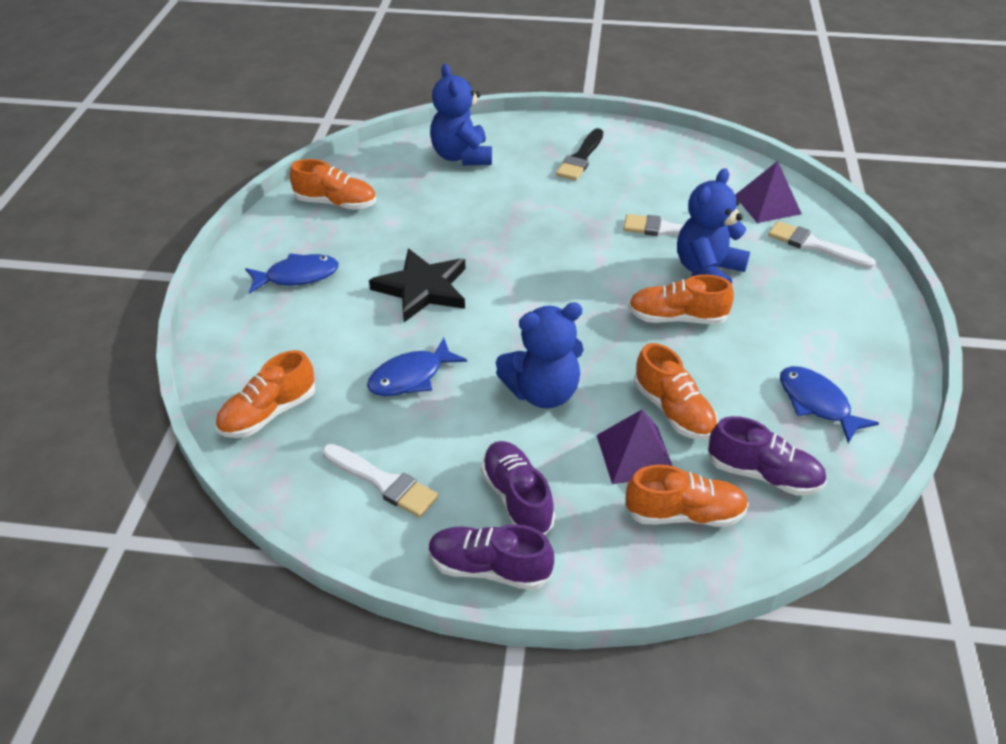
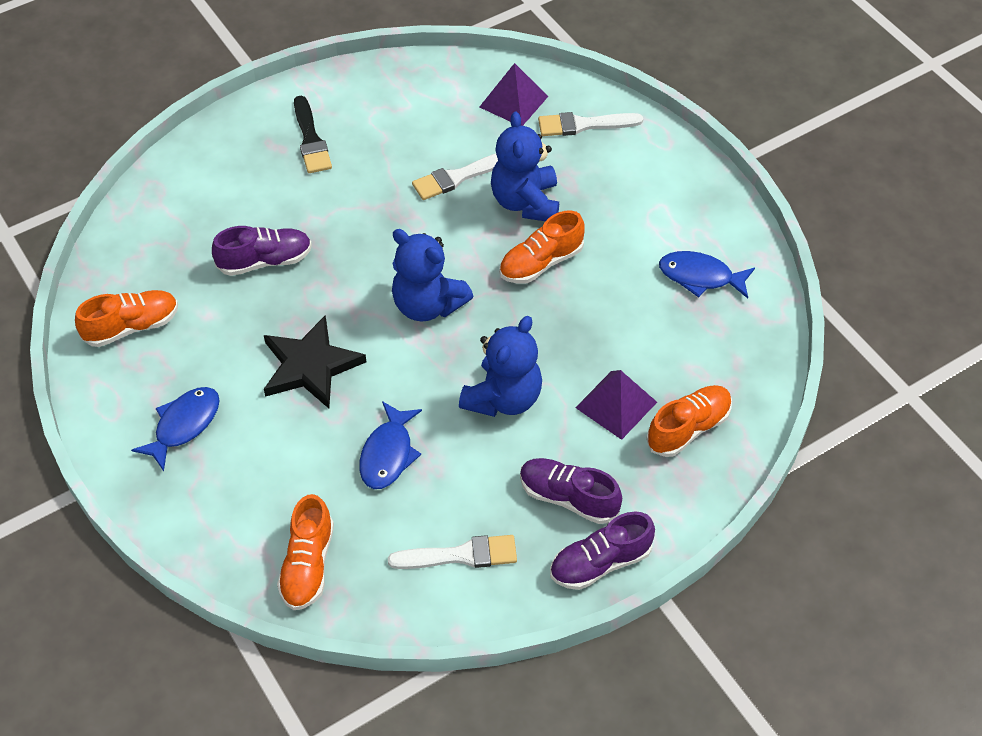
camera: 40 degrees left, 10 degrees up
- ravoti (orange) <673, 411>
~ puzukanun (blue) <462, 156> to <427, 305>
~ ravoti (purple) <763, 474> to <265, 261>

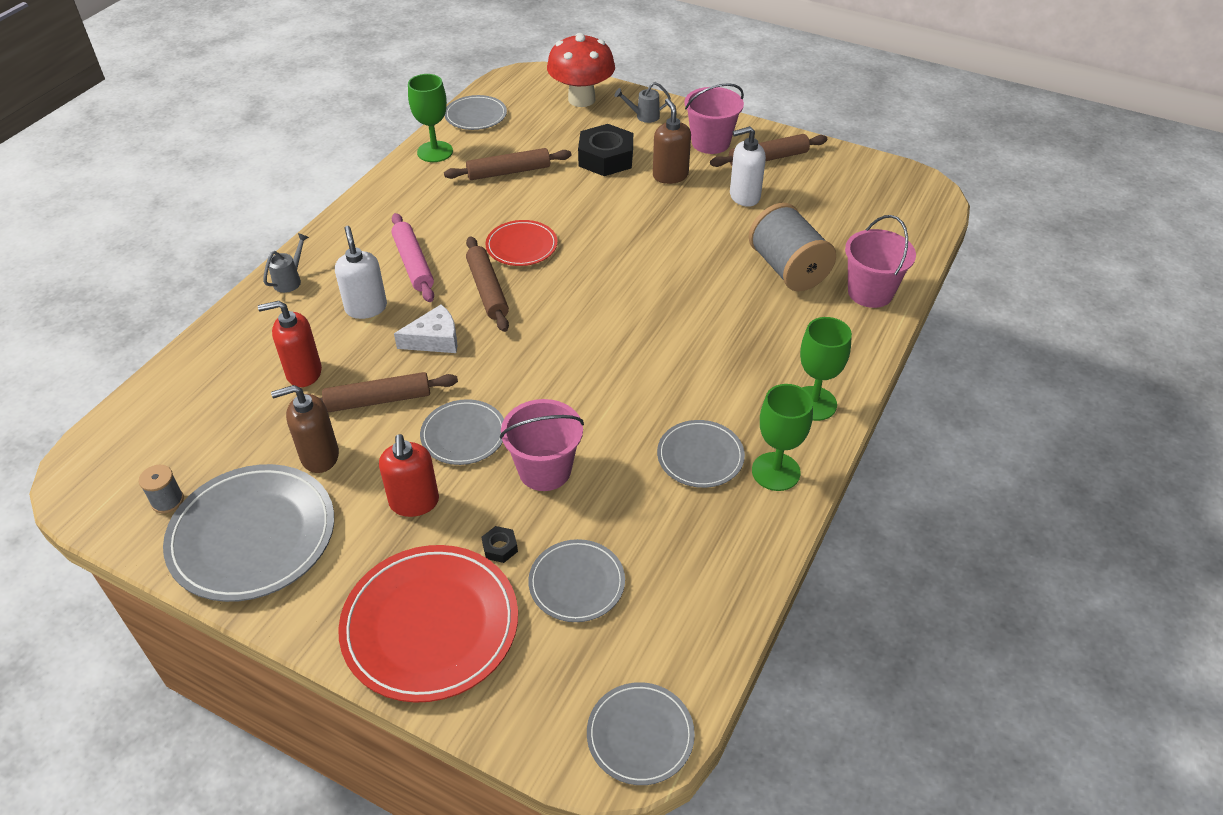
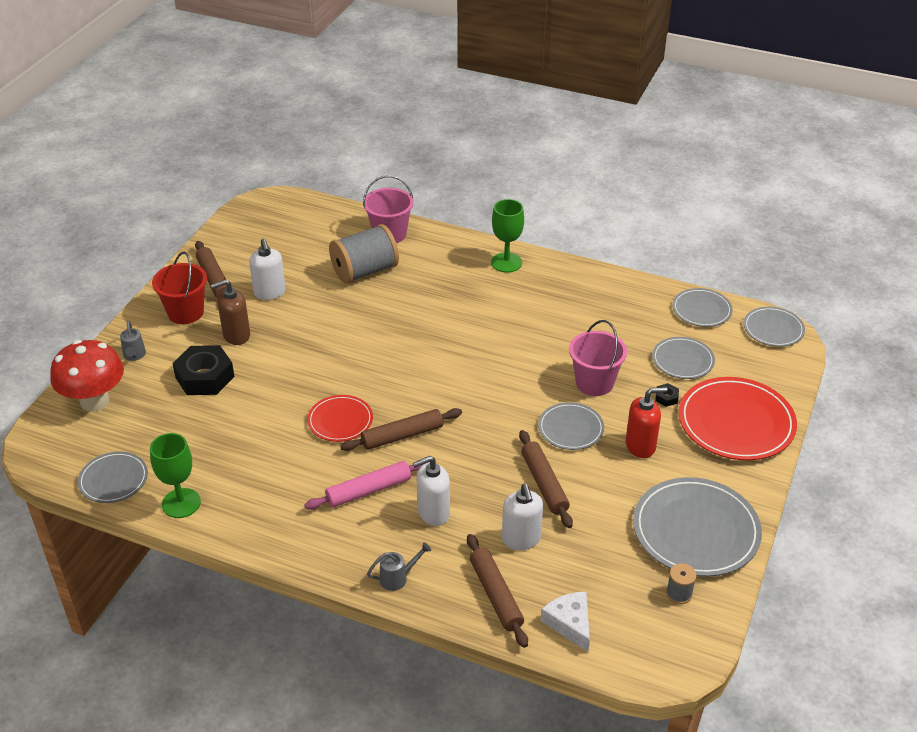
camera: 95 degrees left, 5 degrees down
- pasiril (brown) <319, 456>
- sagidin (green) <776, 471>
~ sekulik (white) <434, 339> to <570, 623>
~ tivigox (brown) <509, 172> to <495, 595>
~ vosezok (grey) <700, 456> to <701, 310>
~ pasiril (red) <303, 373> to pasiril (white) <521, 539>
~ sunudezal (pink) <710, 143> to sunudezal (red) <185, 312>
~ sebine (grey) <290, 280> = <398, 578> 135 degrees clockwise

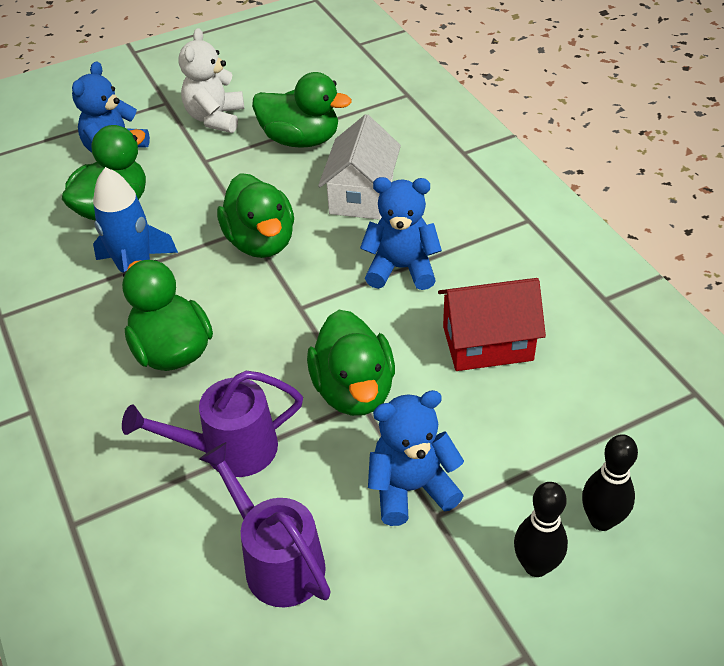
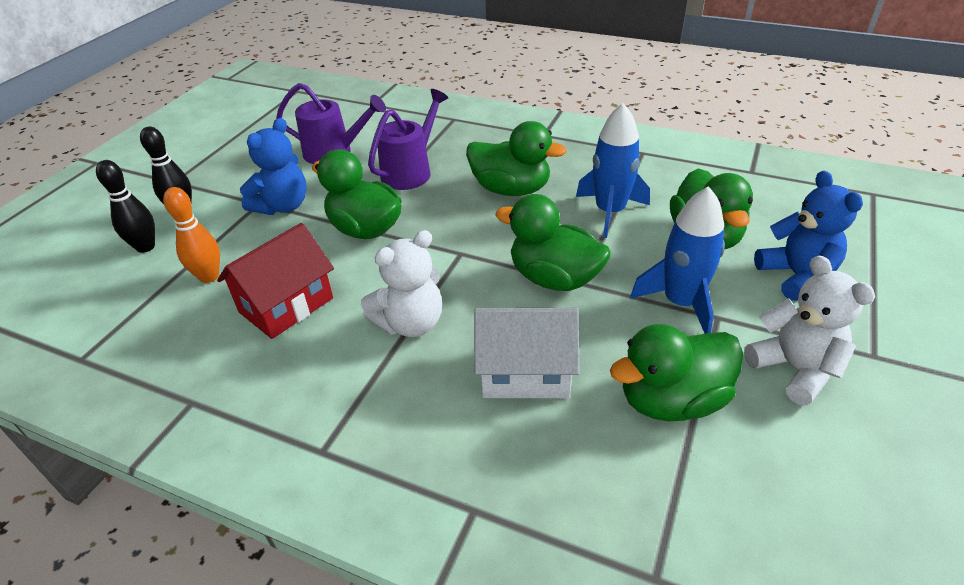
camera: 140 degrees right, 5 degrees down
+ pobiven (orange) <209, 276>
+ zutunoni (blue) <681, 303>
~ puzukanun (blue) <401, 268> to puzukanun (white) <410, 323>
~ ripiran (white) <361, 195> = <525, 372> 60 degrees counterclockwise

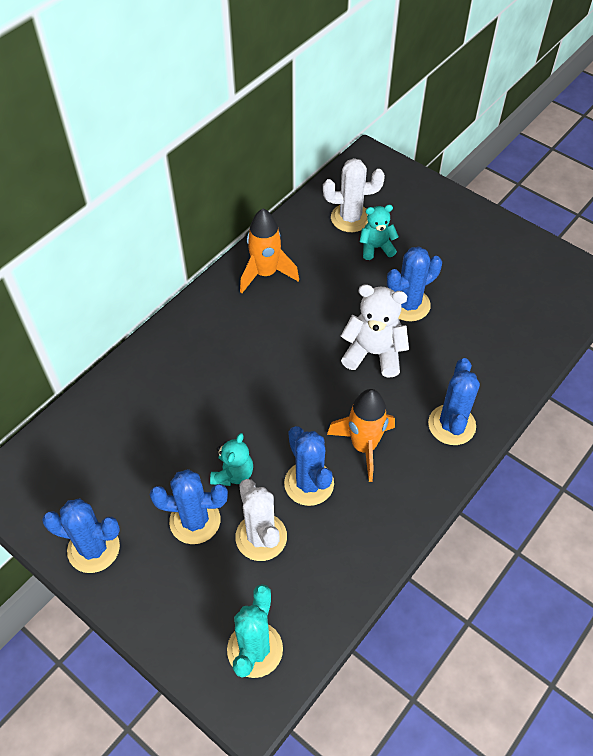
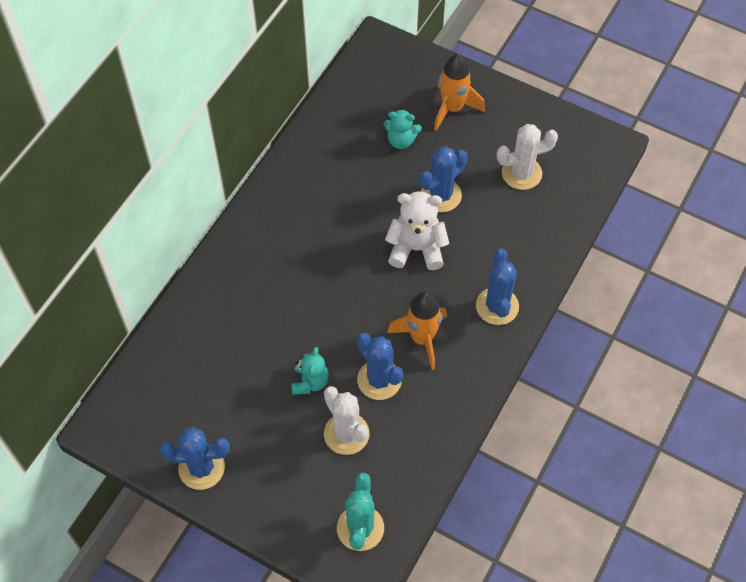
camera: 10 degrees left, 5 degrees up
- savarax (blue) <195, 521>
~ zutunoni (orange) <265, 274> to <452, 109>
~ savarax (white) <350, 218> to <521, 173>
~ puzukanun (turquoise) <376, 248> = <401, 140> 150 degrees counterclockwise

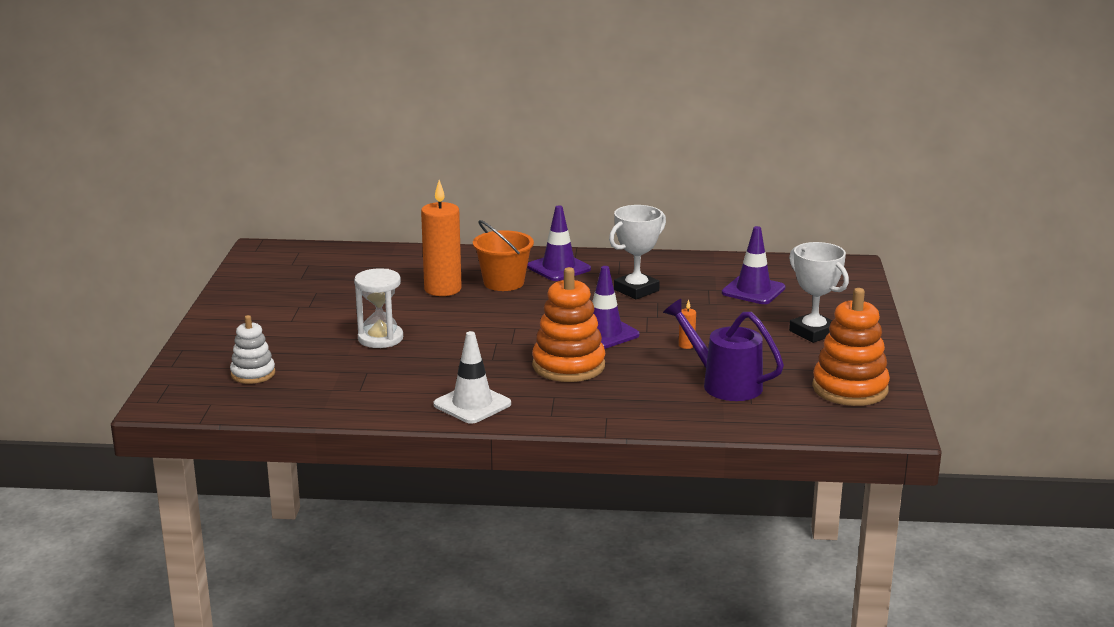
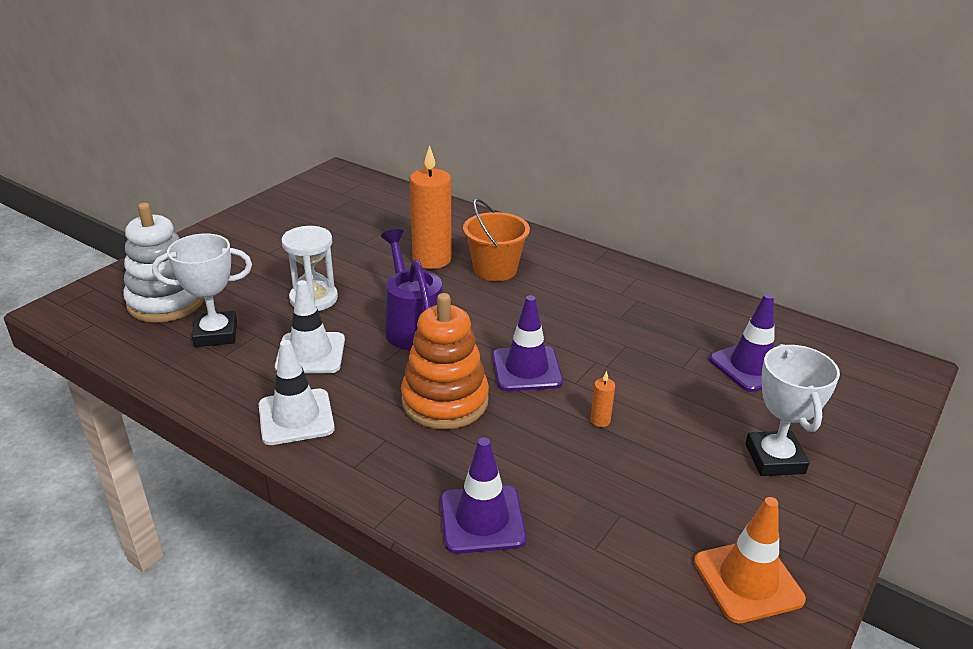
camera: 30 degrees right, 10 degrees up
+ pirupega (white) <310, 353>
~ pirupega (purple) <558, 268> to <482, 519>
~ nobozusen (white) <636, 290> to <216, 334>
~ sebine (purple) <724, 383> to <412, 326>
~ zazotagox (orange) <850, 389> to pirupega (orange) <748, 580>
~ zazotagox (white) <253, 374> = <166, 302> x1.67

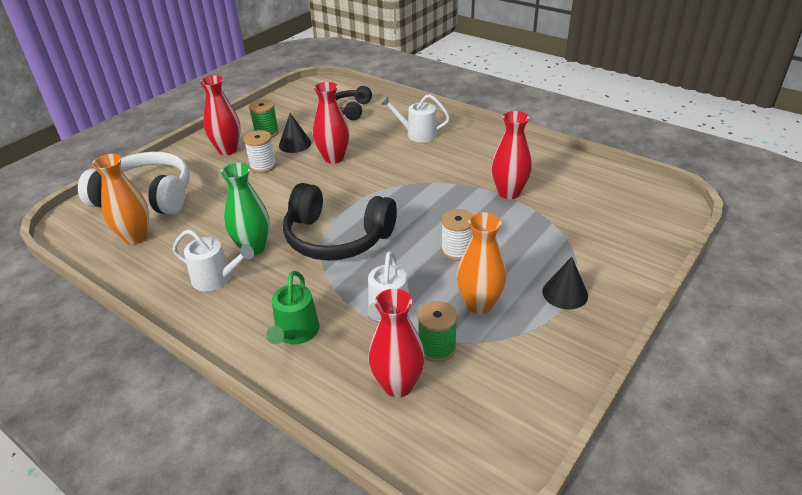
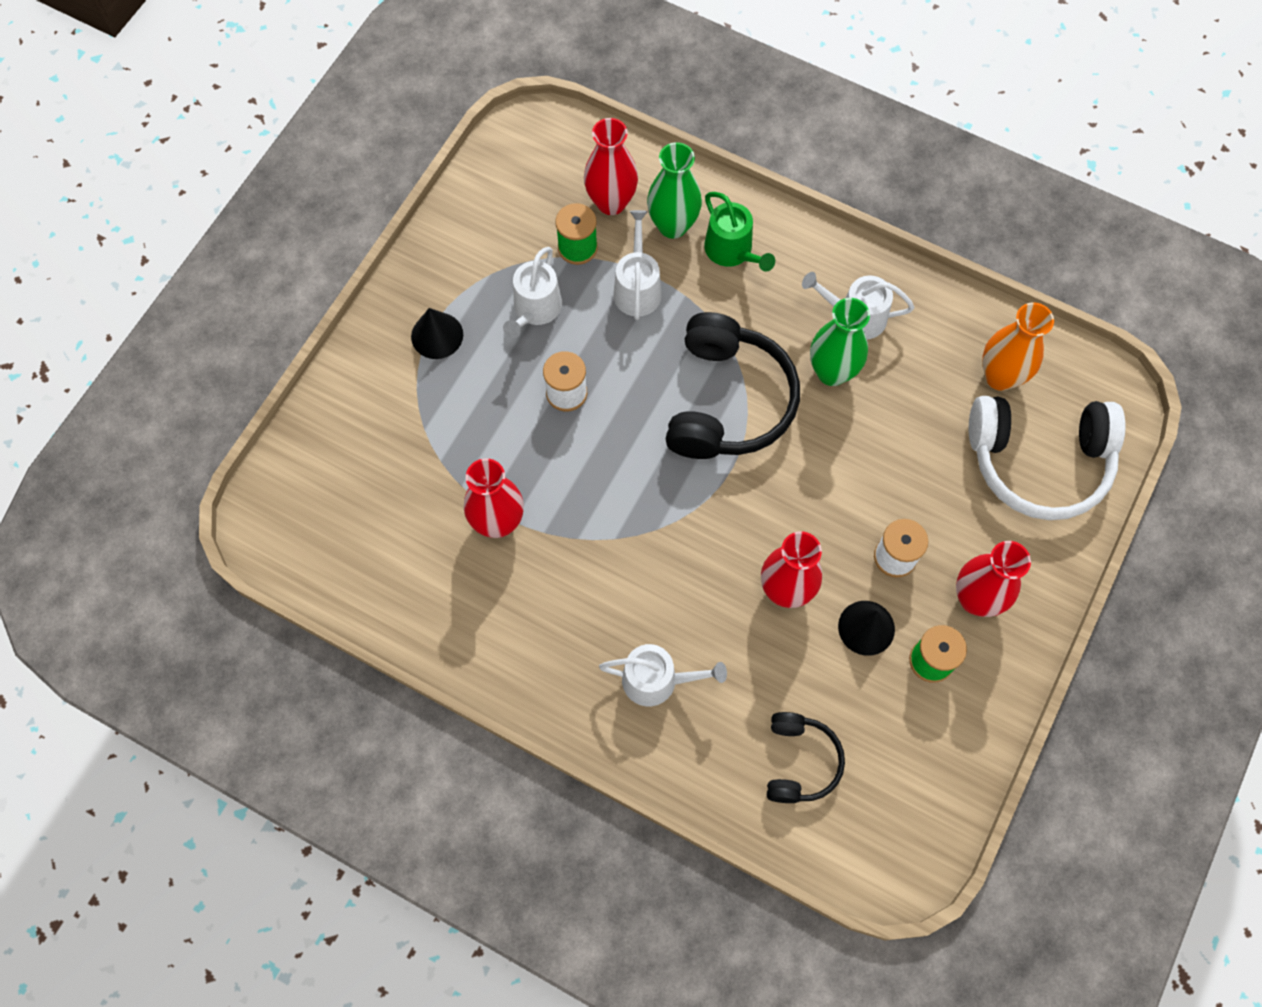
camera: 170 degrees right, 30 degrees up
+ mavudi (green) <673, 225>
~ mavudi (orange) <479, 304> to sebine (white) <535, 309>
~ sebine (green) <296, 332> = <732, 251> 150 degrees clockwise
~ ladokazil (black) <337, 238> = <728, 401> 90 degrees clockwise

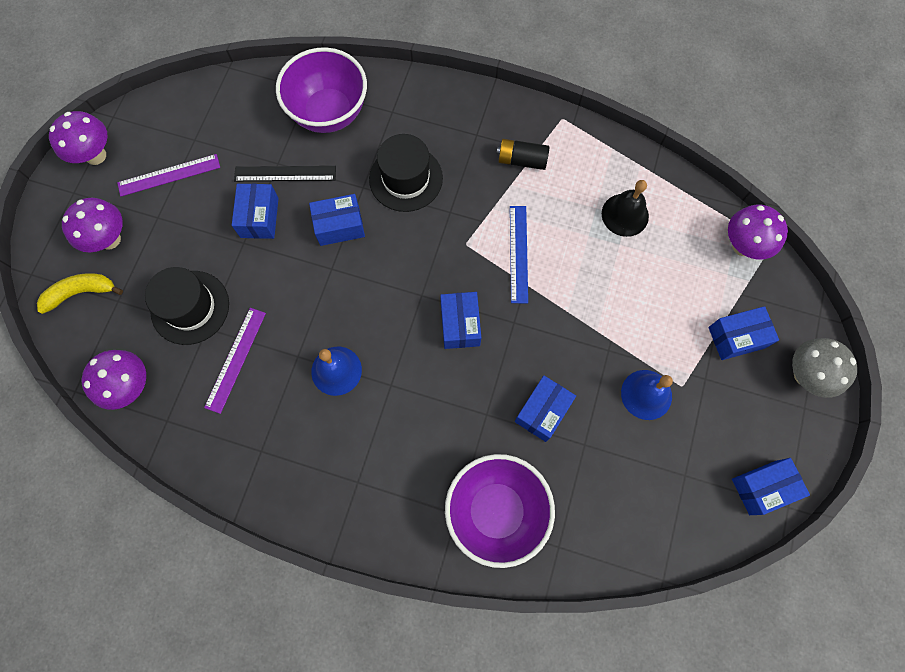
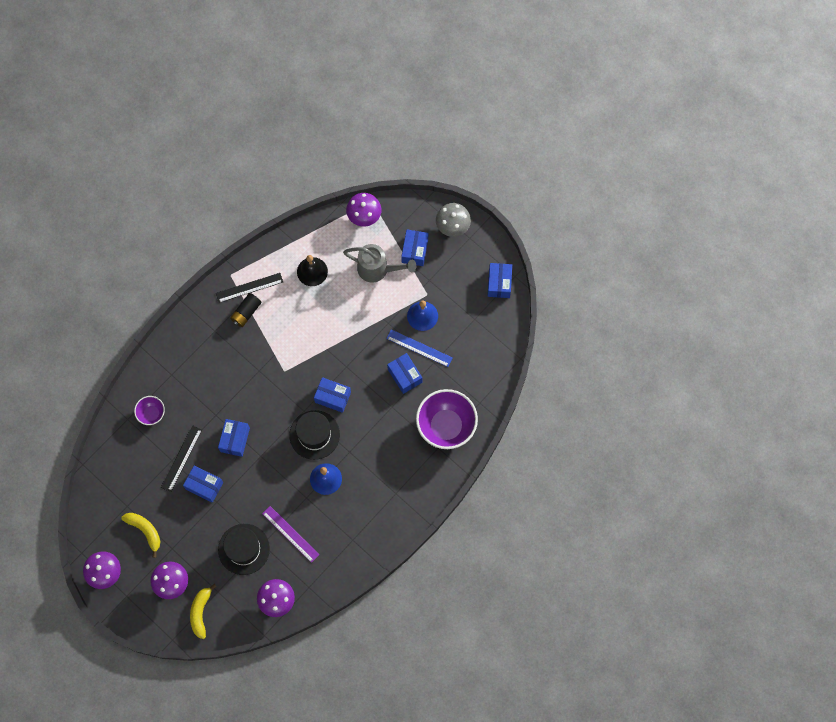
camera: 65 degrees left, 0 degrees up
+ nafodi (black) <249, 287>
+ sebine (grey) <377, 269>
~ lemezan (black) <406, 178> to <314, 435>
~ nafodi (blue) <518, 253> to <419, 348>
~ nafodi (purple) <169, 175> to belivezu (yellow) <145, 531>
~ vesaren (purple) <329, 113> = <152, 414> x0.50

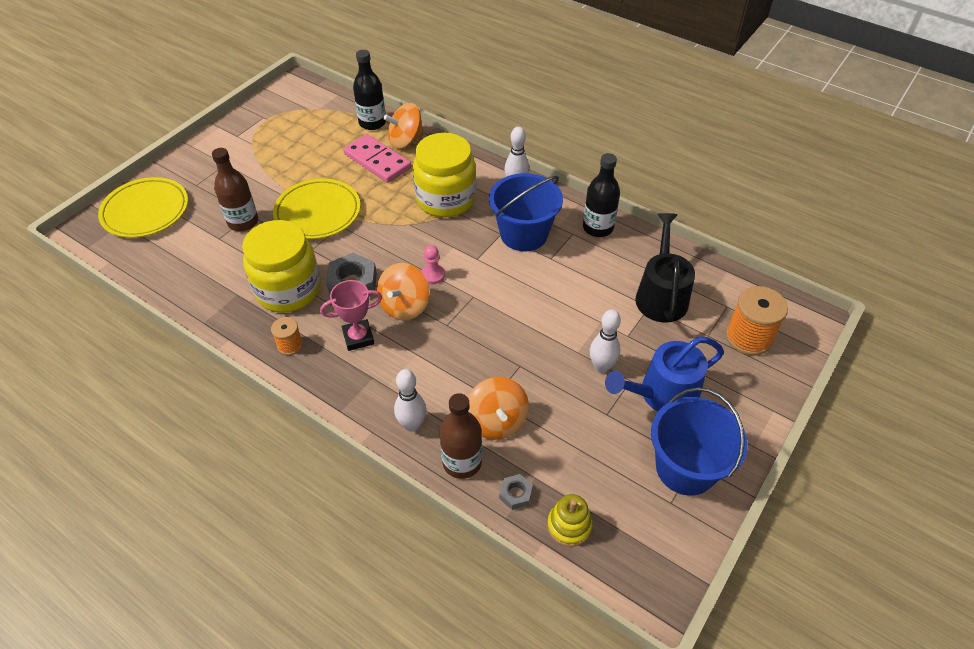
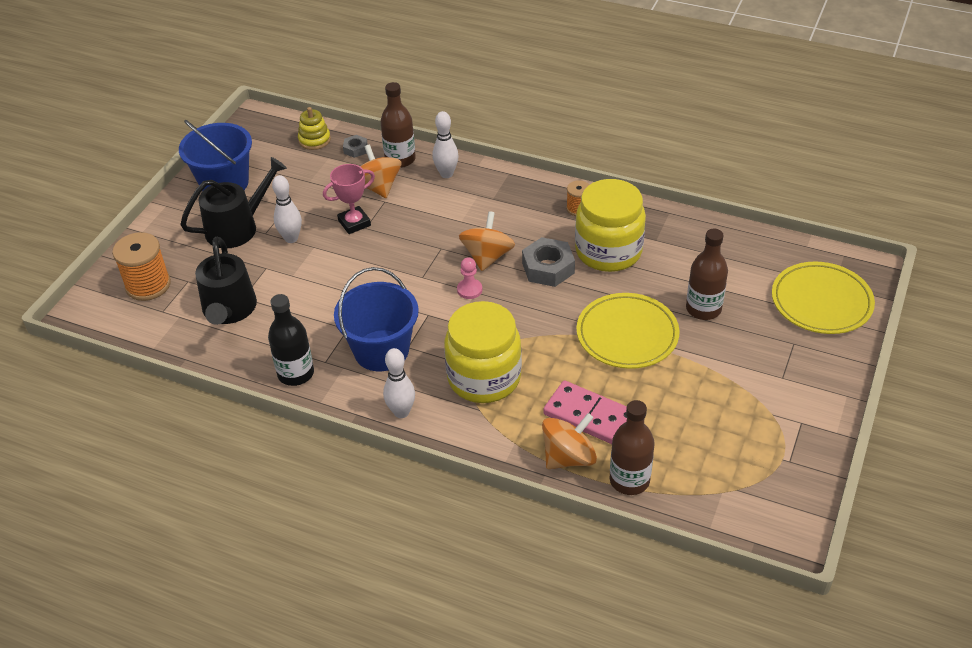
camera: 170 degrees right, 5 degrees down
~ nobozusen (pink) <358, 337> to <354, 223>
~ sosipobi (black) <372, 123> to sosipobi (brown) <629, 480>
~ sebine (blue) <663, 394> to sebine (black) <237, 227>

